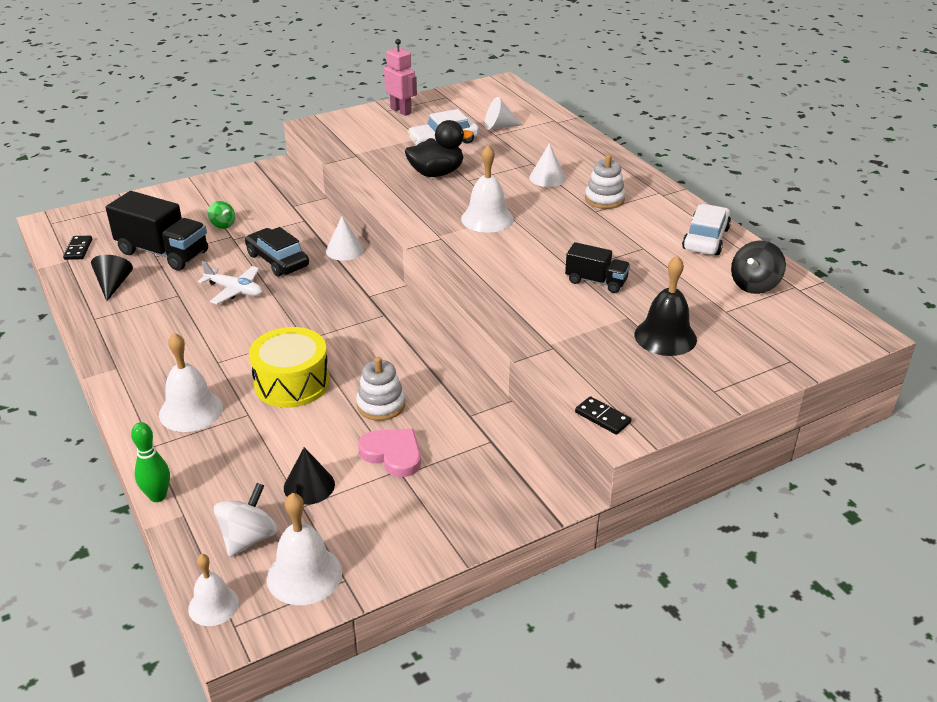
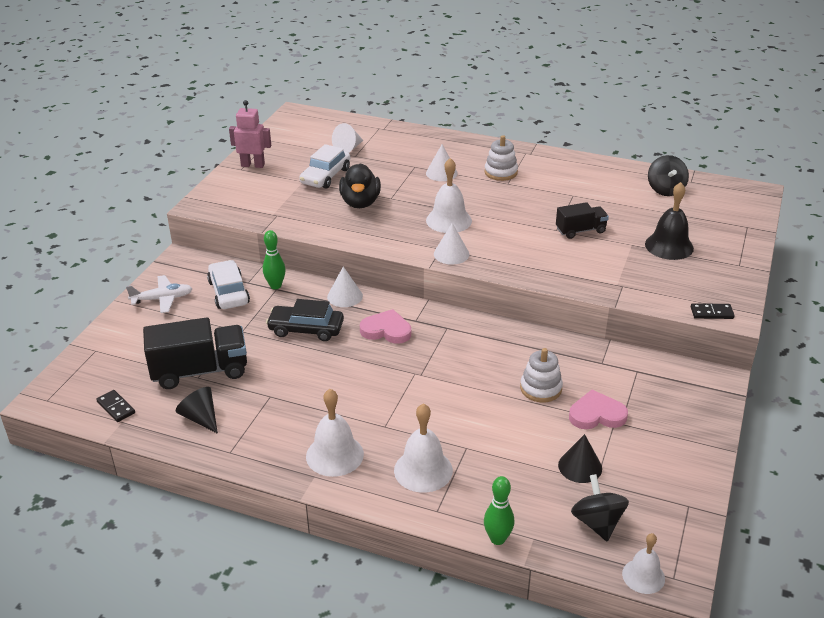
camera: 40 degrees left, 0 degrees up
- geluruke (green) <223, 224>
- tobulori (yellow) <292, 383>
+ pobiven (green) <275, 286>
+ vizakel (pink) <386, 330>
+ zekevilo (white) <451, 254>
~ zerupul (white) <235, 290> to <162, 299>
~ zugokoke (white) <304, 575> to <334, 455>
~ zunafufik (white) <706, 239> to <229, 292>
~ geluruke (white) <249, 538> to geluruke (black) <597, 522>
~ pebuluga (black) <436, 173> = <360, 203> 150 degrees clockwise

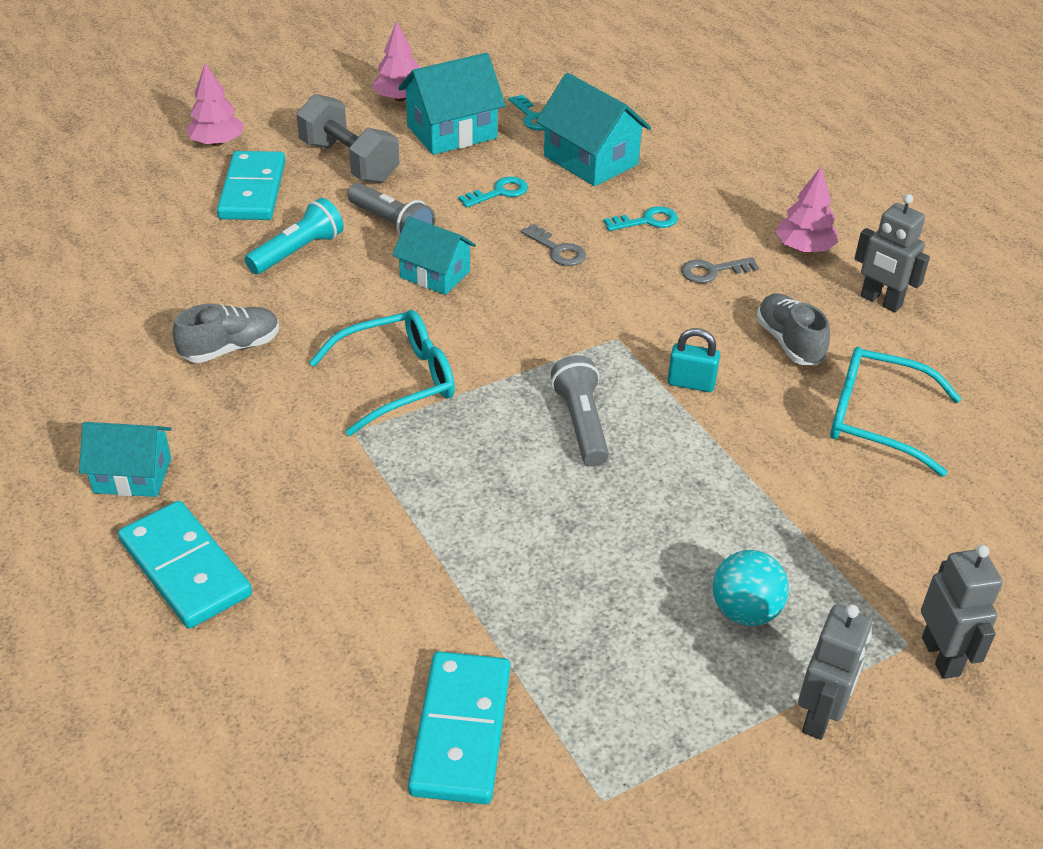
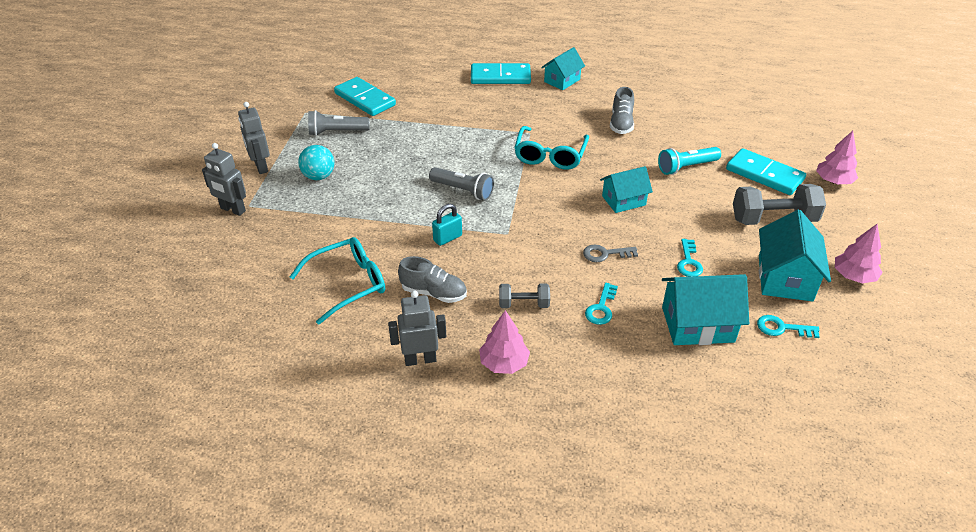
camera: 130 degrees right, 0 degrees up
~ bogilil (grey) <391, 225> to <337, 132>
~ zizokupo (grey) <713, 271> to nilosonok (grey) <524, 304>
~ bogilil (turquoise) <298, 252> = <686, 167> 75 degrees clockwise

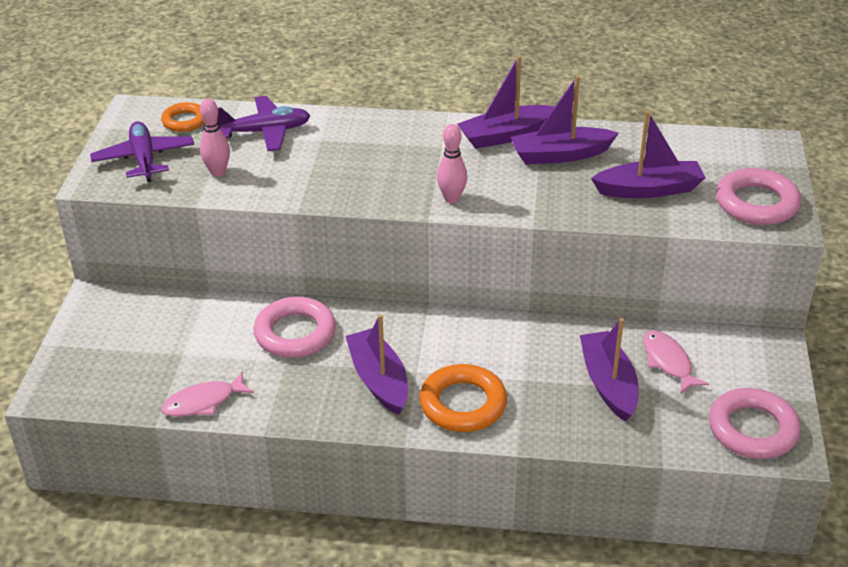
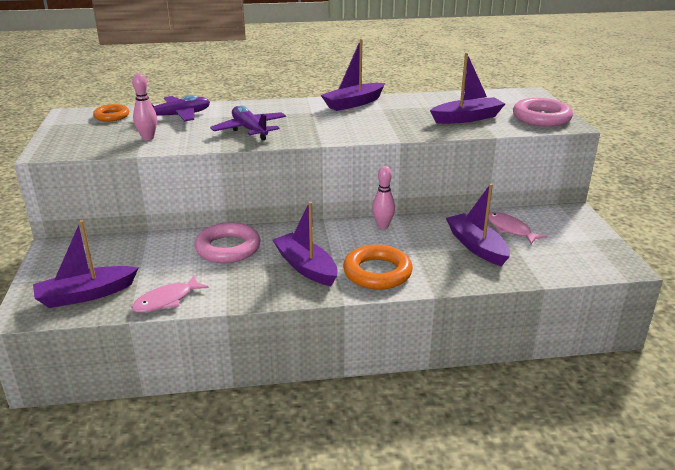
camera: 15 degrees left, 10 degrees down
- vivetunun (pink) <752, 429>
~ zerupul (purple) <144, 159> to <250, 130>
~ pobiven (pink) <452, 198> to <382, 226>
~ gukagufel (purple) <560, 155> to <86, 295>

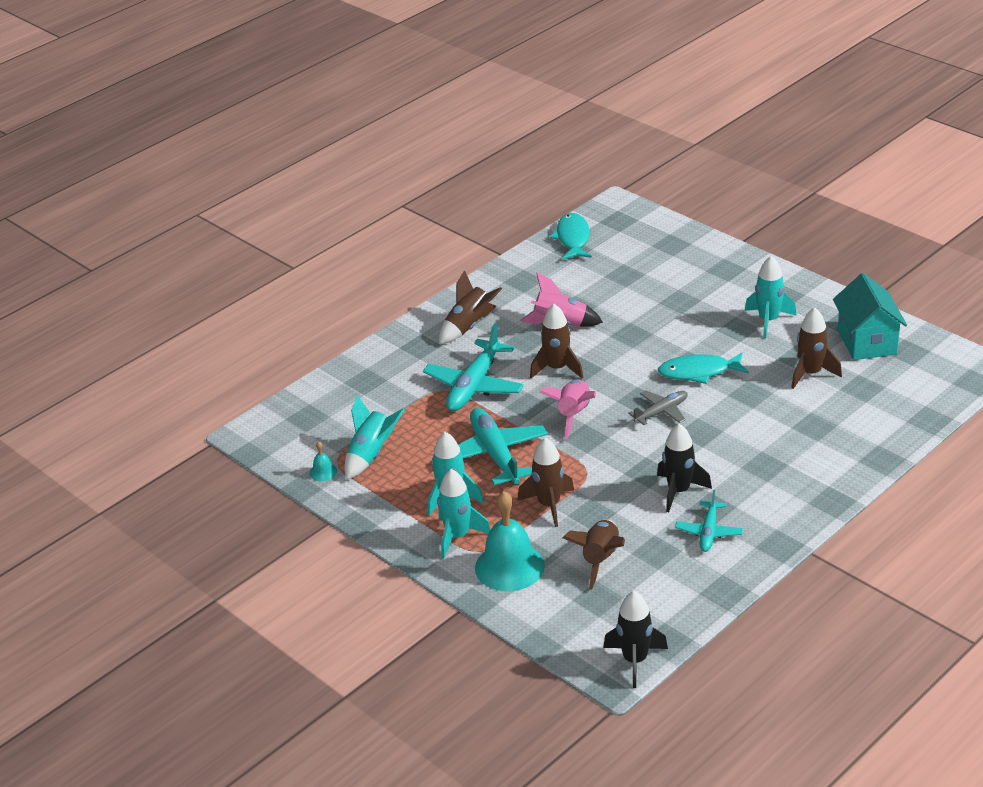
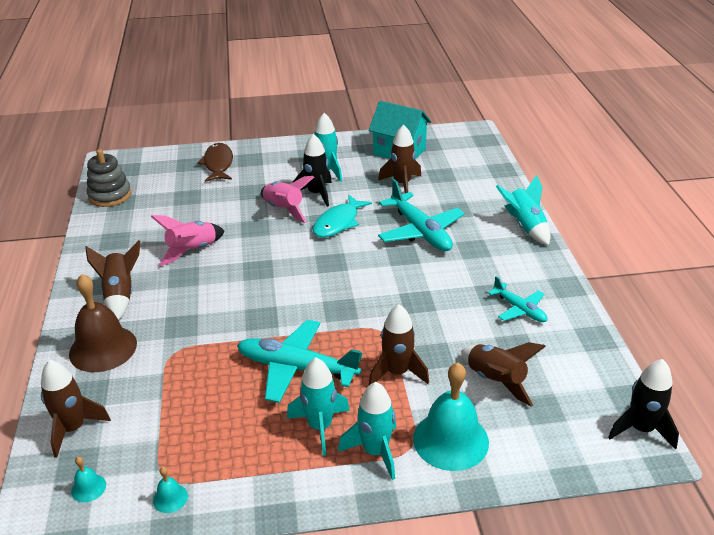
camera: 55 degrees left, 0 degrees up
- zerupul (grey) <661, 412>
+ zugokoke (brown) <103, 348>
+ zugokoke (turquoise) <88, 488>
+ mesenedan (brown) <218, 164>
~ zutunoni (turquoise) <371, 455> to <525, 226>
~ zerupul (turquoise) <474, 385> to <420, 231>
~ zutunoni (brown) <557, 368> to <73, 428>
~ zutunoni (pink) <573, 414> to <284, 209>
~ zutunoni (black) <679, 491> to <316, 194>
~ mesenedan (turquoise) <573, 238> to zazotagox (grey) <110, 195>

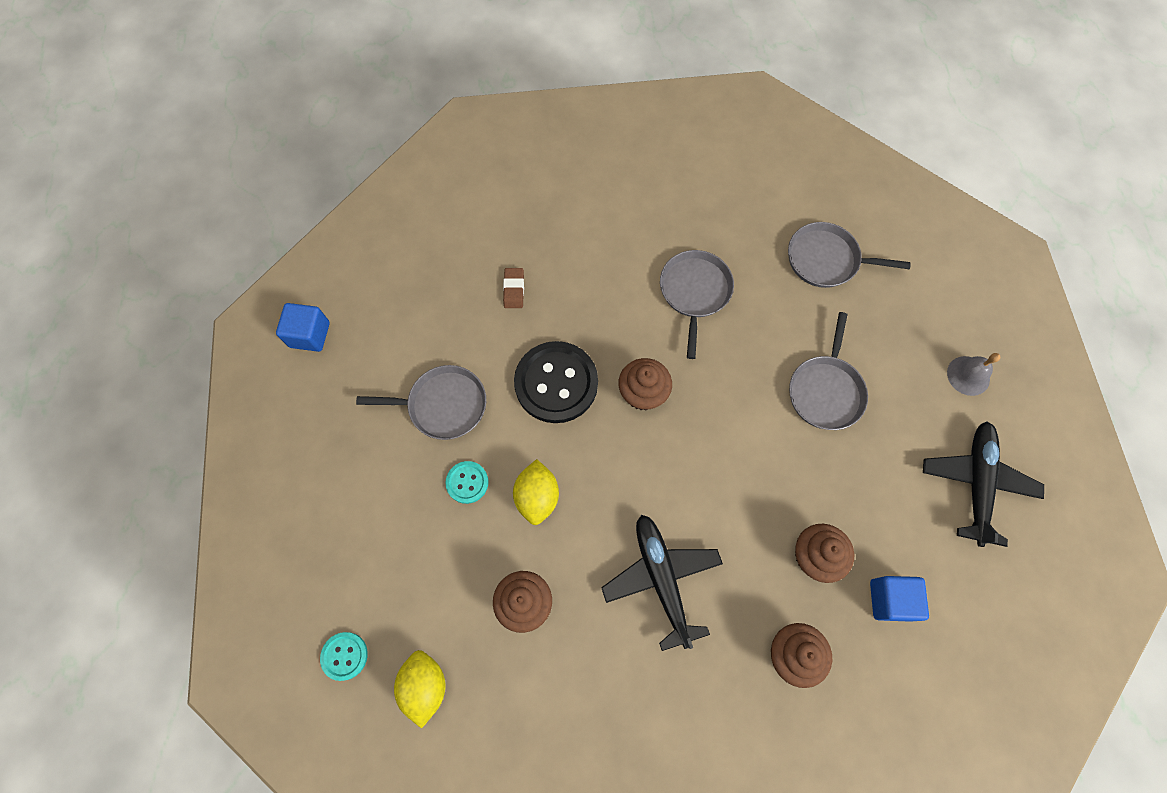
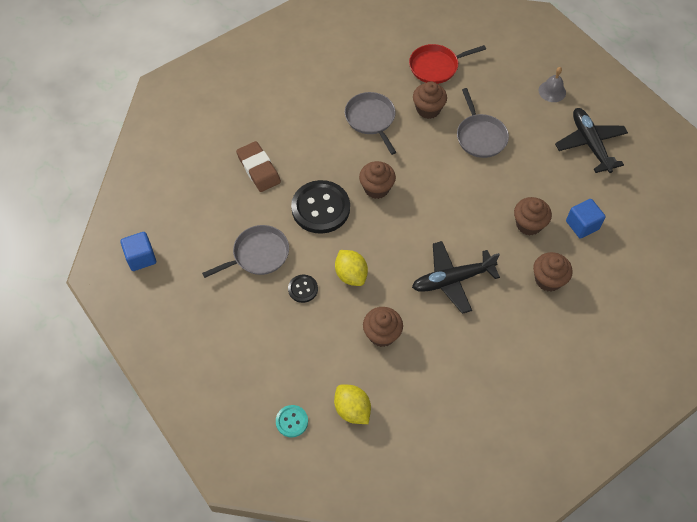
camera: 30 degrees left, 10 degrees down
+ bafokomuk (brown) <428, 109>
~ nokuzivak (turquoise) <467, 482> to nokuzivak (black) <303, 289>
~ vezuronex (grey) <826, 260> to vezuronex (red) <436, 66>
~ zerupul (black) <661, 579> = <452, 280> 60 degrees counterclockwise
~ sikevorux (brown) <514, 289> = <258, 169> x1.76

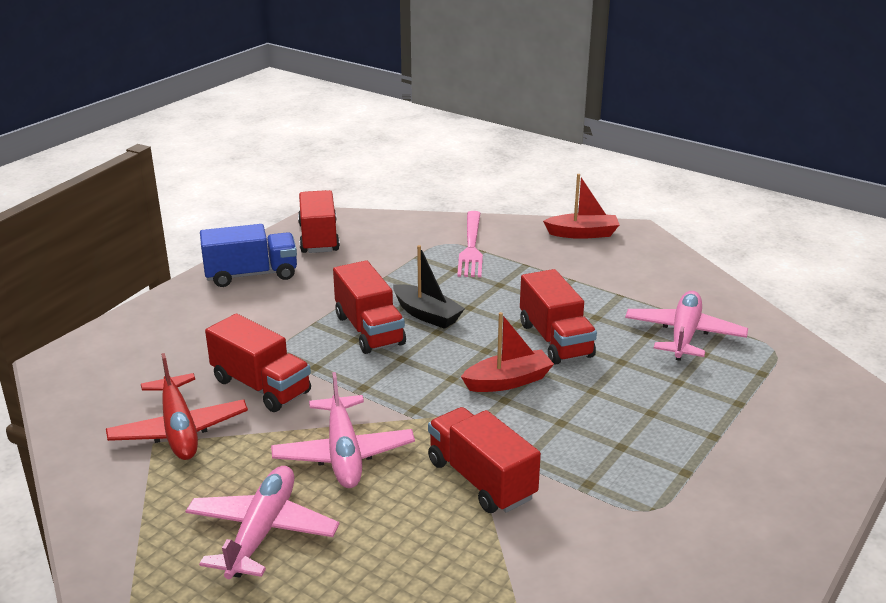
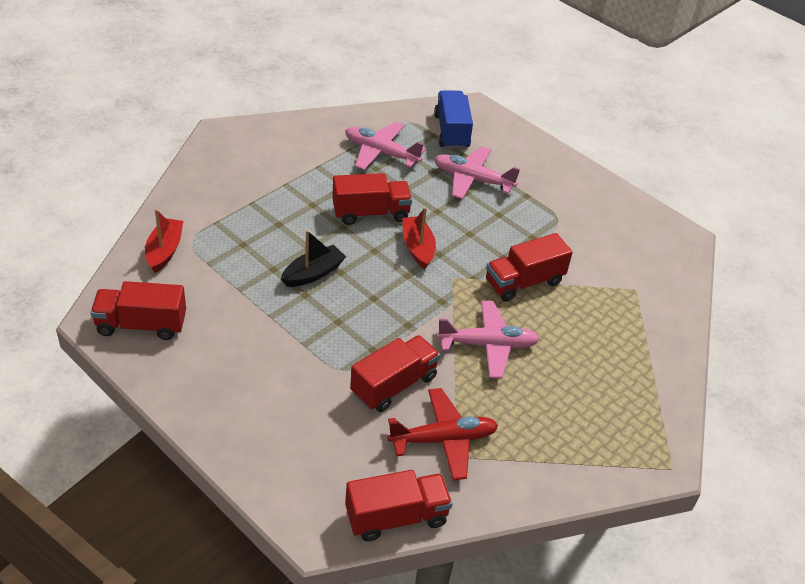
camera: 85 degrees left, 15 degrees up
- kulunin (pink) <471, 246>
~ zerupul (pink) <262, 531> to <472, 179>
~ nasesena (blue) <251, 275> to <451, 132>
~ nasesena (red) <369, 330> to <396, 517>
~ gukagufel (red) <582, 234> to <164, 251>

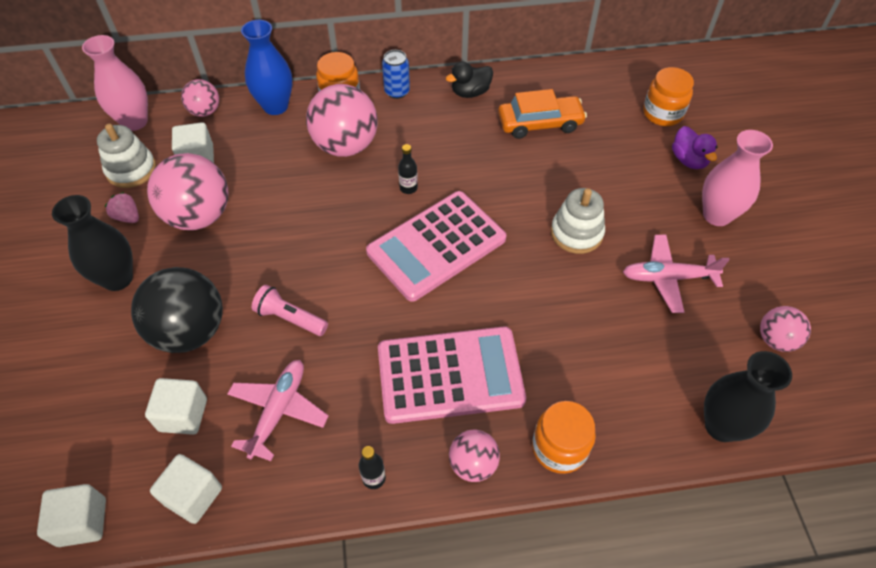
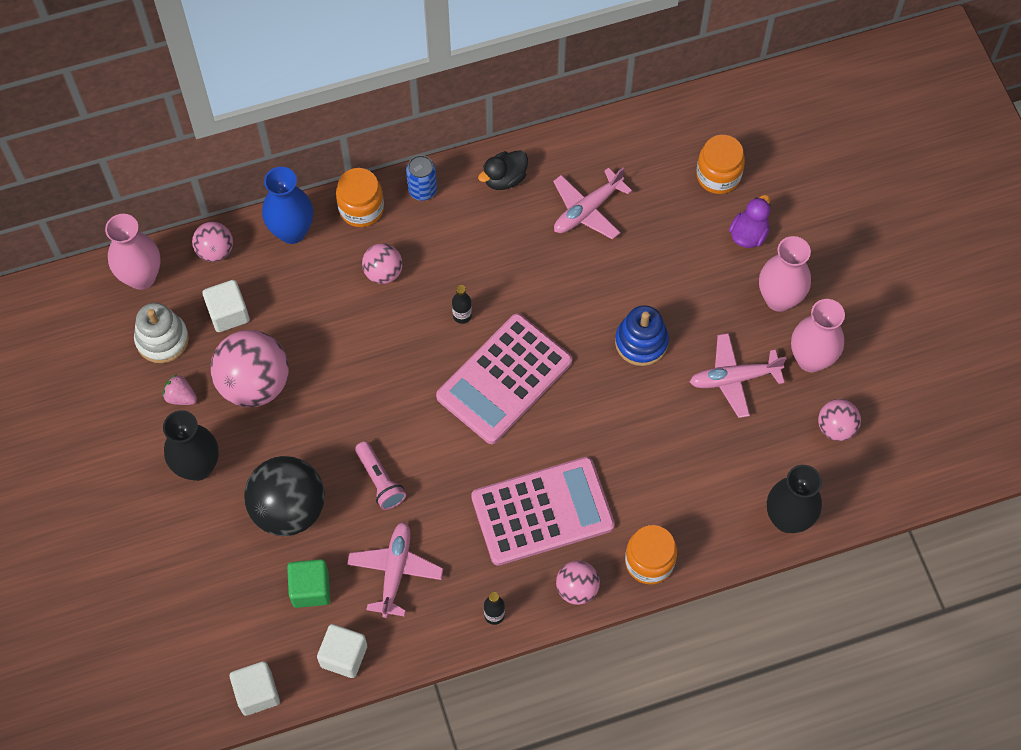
camera: 10 degrees left, 10 degrees up
+ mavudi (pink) <811, 359>
~ zunafufik (orange) <540, 123> to zerupul (pink) <587, 210>
~ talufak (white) <183, 415> to talufak (green) <310, 589>
~ zazotagox (white) <576, 233> to zazotagox (blue) <641, 342>
~ bogilil (pink) <290, 318> = <380, 480> 135 degrees counterclockwise
~ pebuluga (purple) <689, 160> = <748, 234> 120 degrees counterclockwise
~ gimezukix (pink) <345, 146> = <383, 272> x0.54

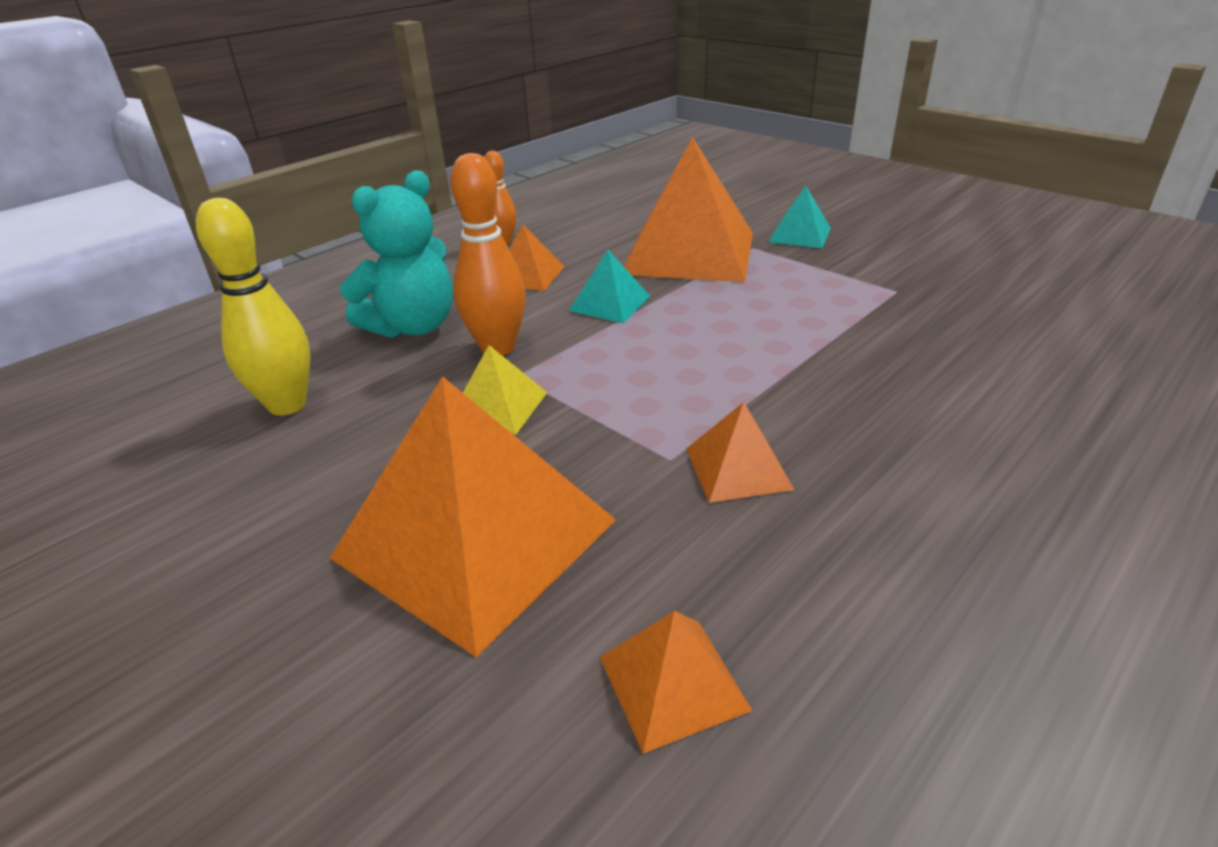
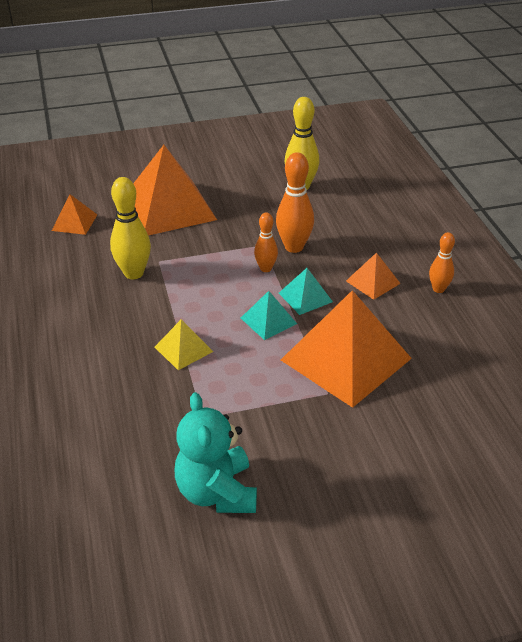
camera: 120 degrees right, 5 degrees up
+ pobiven (orange) <266, 268>
~ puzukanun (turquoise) <413, 326> to <217, 492>
~ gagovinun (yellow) <498, 406> to <183, 349>
~ gagovinun (turquoise) <799, 235> to <268, 320>
~ gagovinun (orange) <738, 468> to pobiven (yellow) <134, 273>

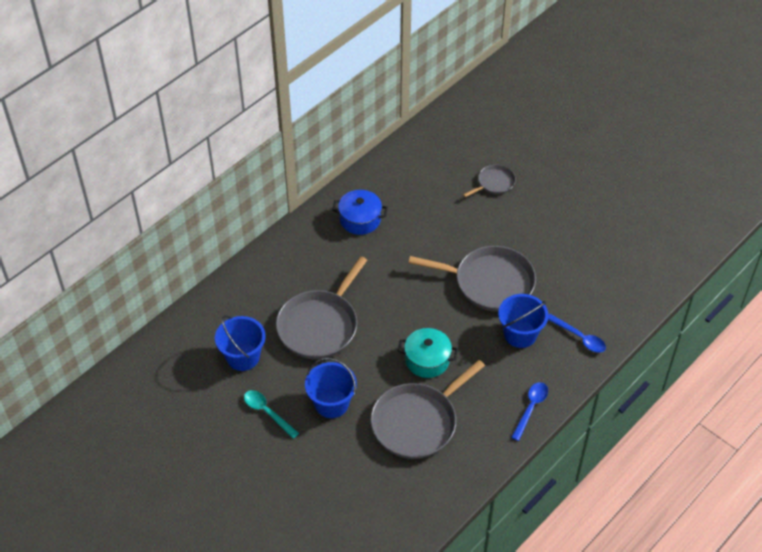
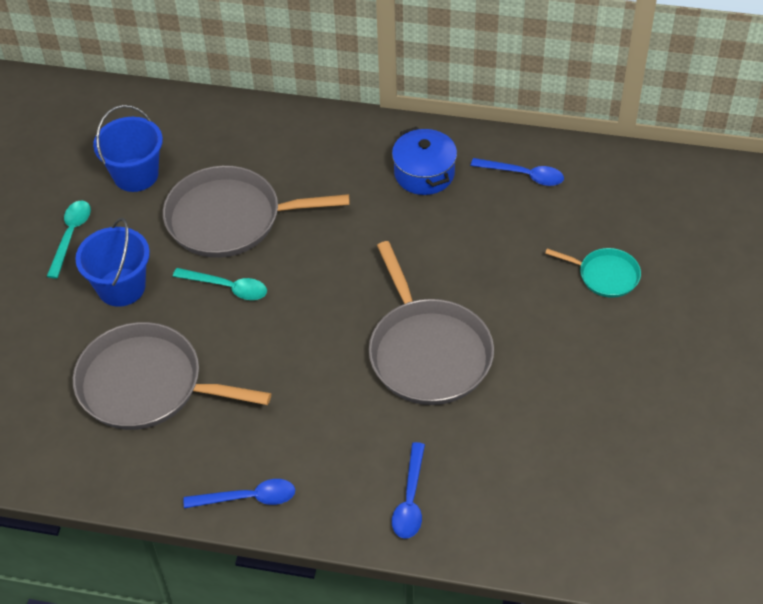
camera: 60 degrees right, 0 degrees up
- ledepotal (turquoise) <427, 360>
- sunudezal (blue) <520, 334>
+ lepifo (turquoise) <227, 287>
+ lepifo (blue) <523, 175>
~ vezuronex (grey) <494, 183> to vezuronex (turquoise) <605, 275>

